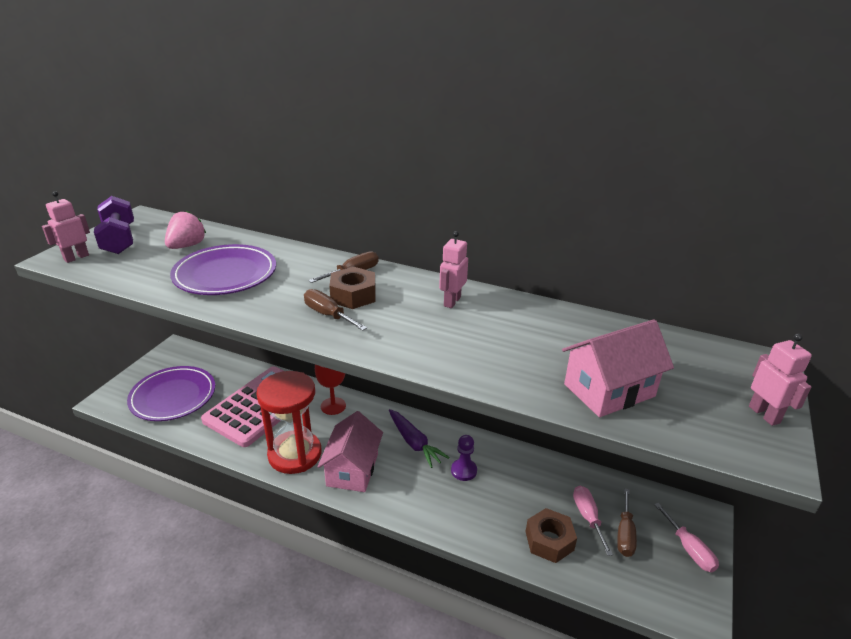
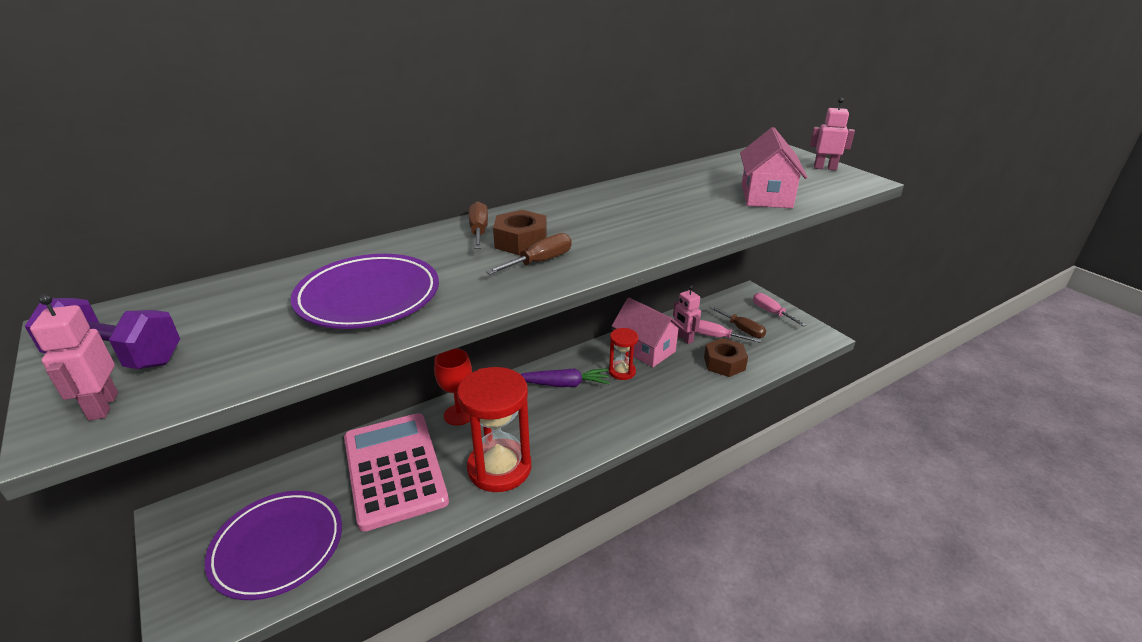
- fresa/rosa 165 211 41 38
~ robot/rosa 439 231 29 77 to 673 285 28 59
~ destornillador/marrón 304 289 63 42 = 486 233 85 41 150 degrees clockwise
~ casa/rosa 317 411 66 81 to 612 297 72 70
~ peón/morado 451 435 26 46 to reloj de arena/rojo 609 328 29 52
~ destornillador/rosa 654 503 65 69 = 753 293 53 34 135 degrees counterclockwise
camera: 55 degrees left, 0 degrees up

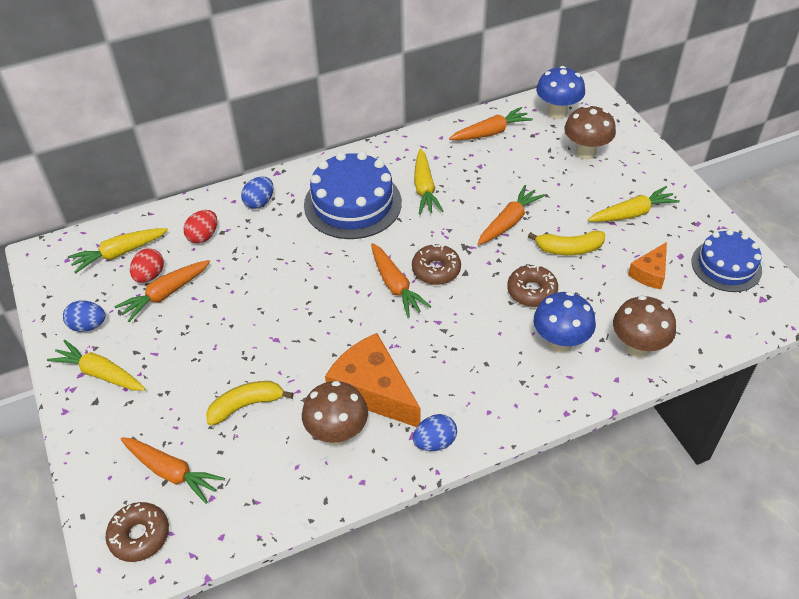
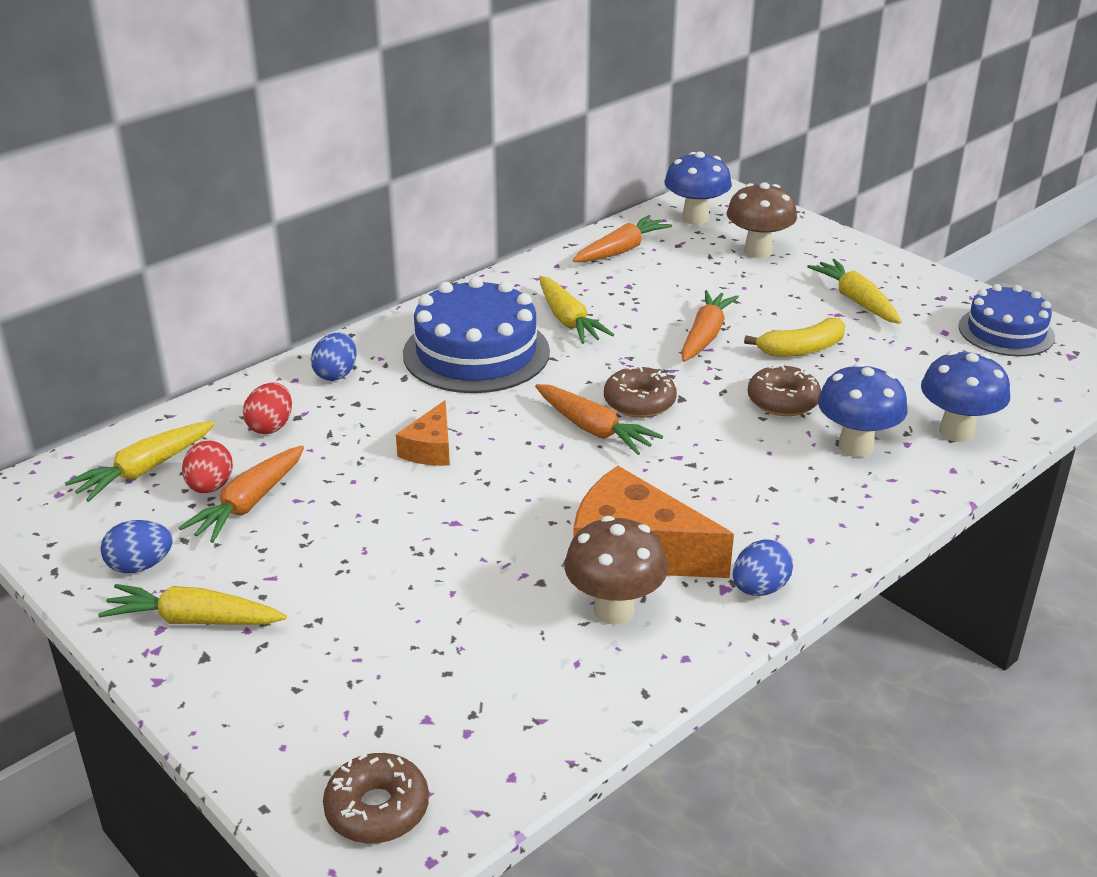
~ zanahoria/amarillo 588 186 92 36 = 807 259 95 65 75 degrees counterclockwise
~ queso/naranja 628 242 39 47 to 396 400 54 66
~ seta/marrón 613 296 63 62 to seta/azul 921 351 89 91
- plátano/amarillo 206 381 87 45
- zanahoria/naranja 121 437 104 67
camera: 20 degrees left, 15 degrees down

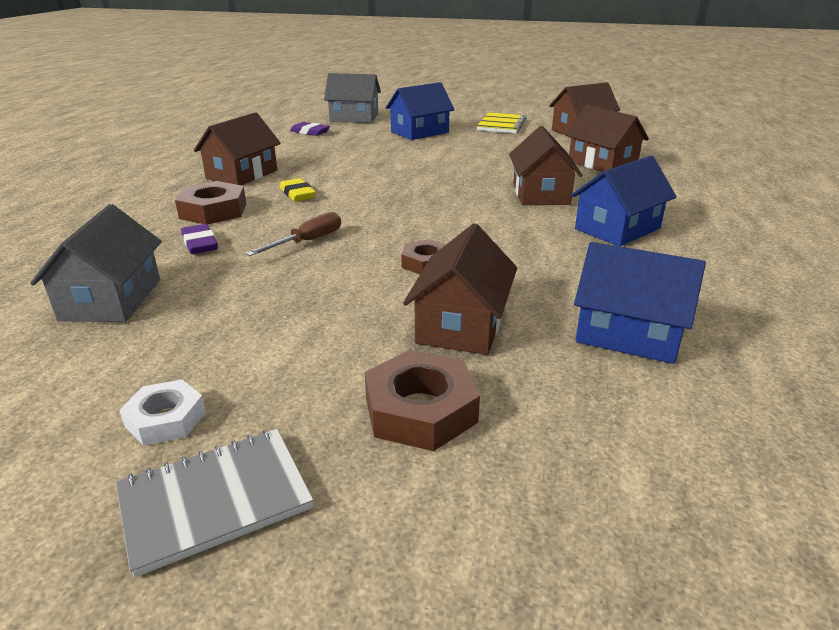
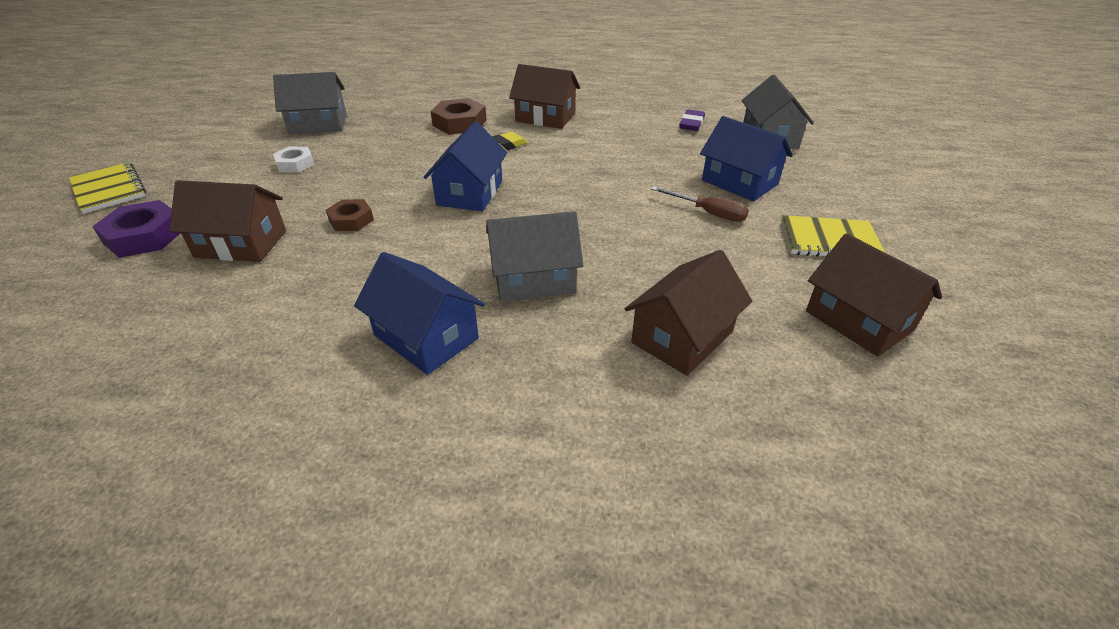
~ casa/marrón 509 126 74 79 to casa/gris 486 211 98 91
~ destornillador/marrón 246 212 95 44 to 651 186 98 36
- goma de borrar/morado 181 224 37 30
~ casa/azul 574 242 132 122 to 424 122 84 89
~ tuerca/marrón 365 350 115 101 to tuerca/morado 92 200 88 58
~ tuerca/blanco 119 380 87 66 to 273 146 42 27
~ cuaderno/gris 116 429 197 148 to cuaderno/amarillo 69 162 77 52
camera: 80 degrees right, 10 degrees up

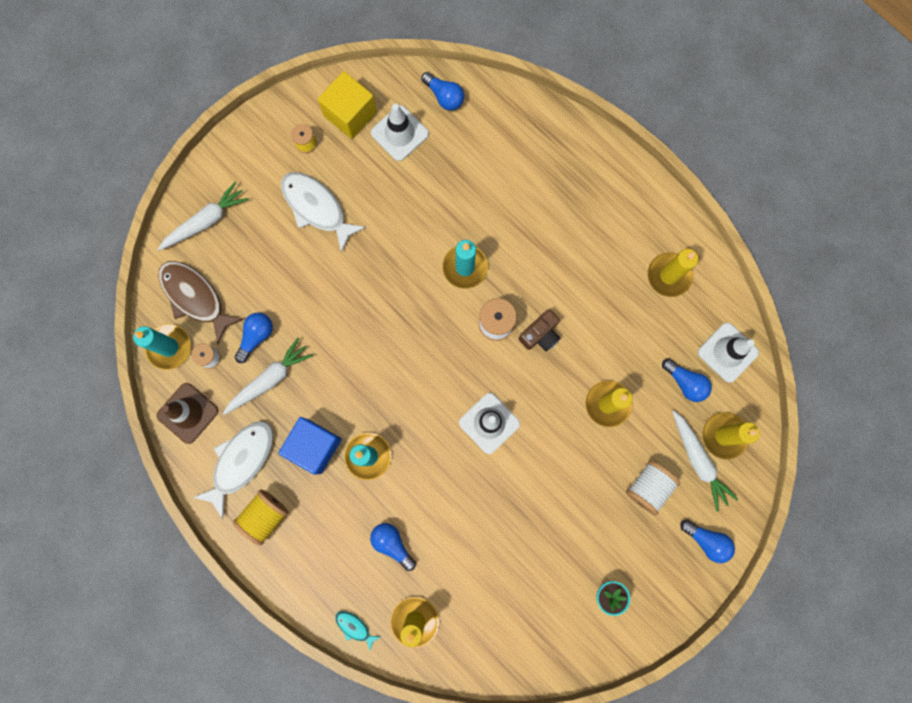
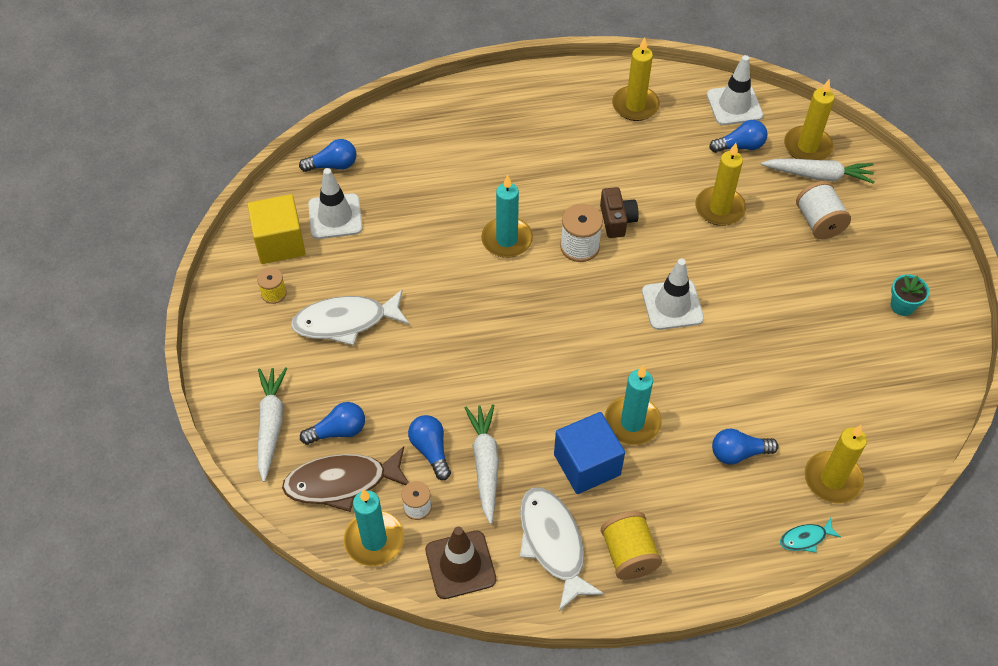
~ bombilla/azul 680 519 55 44 to 300 402 65 43
camera: 55 degrees left, 25 degrees down

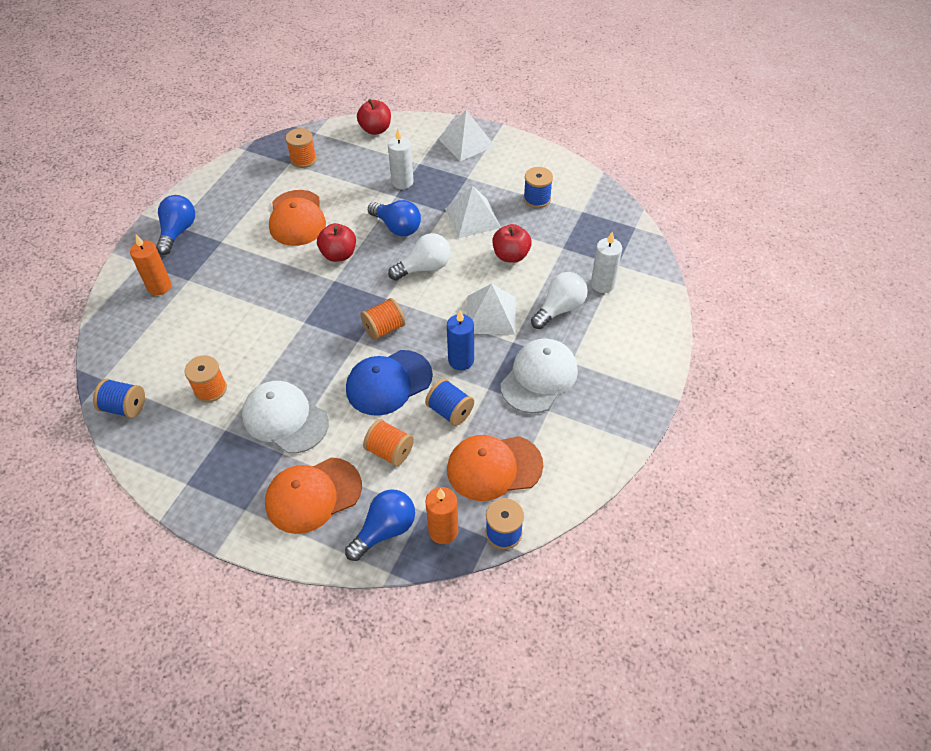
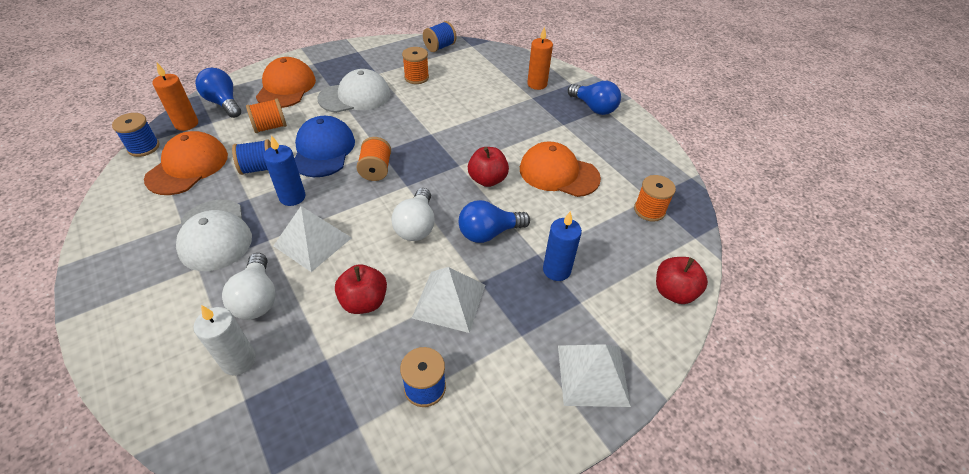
~ vela/blanco 388 128 26 61 to vela/azul 543 211 39 70
~ bombilla/azul 345 489 70 72 = 195 68 46 50 150 degrees clockwise
camera: 120 degrees right, 5 degrees down

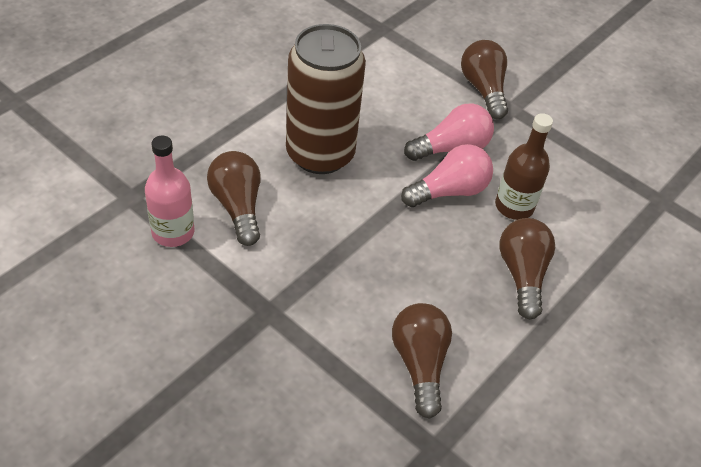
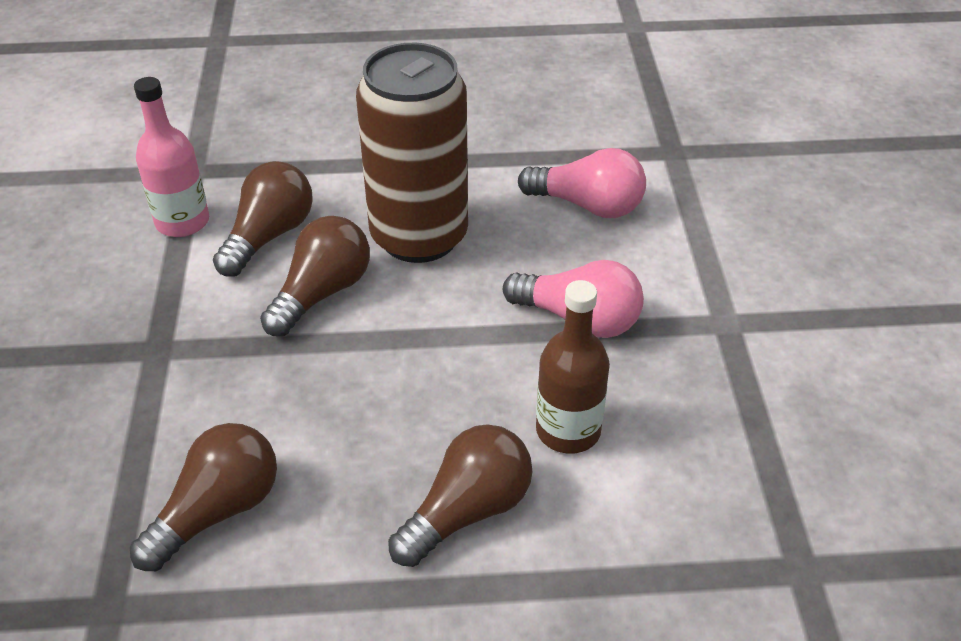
~ bombilla/marrón 461 40 47 79 to 260 216 110 121
~ bombilla/rosa 401 144 92 63 to 518 148 128 70
camera: 50 degrees right, 5 degrees down

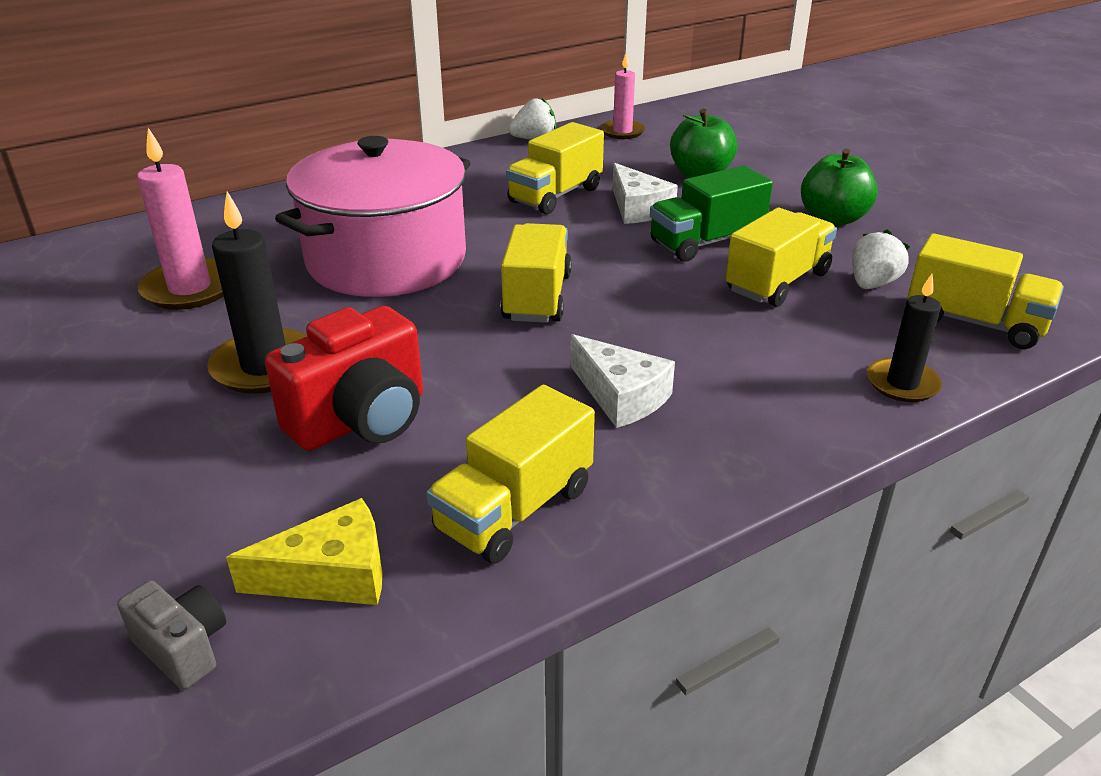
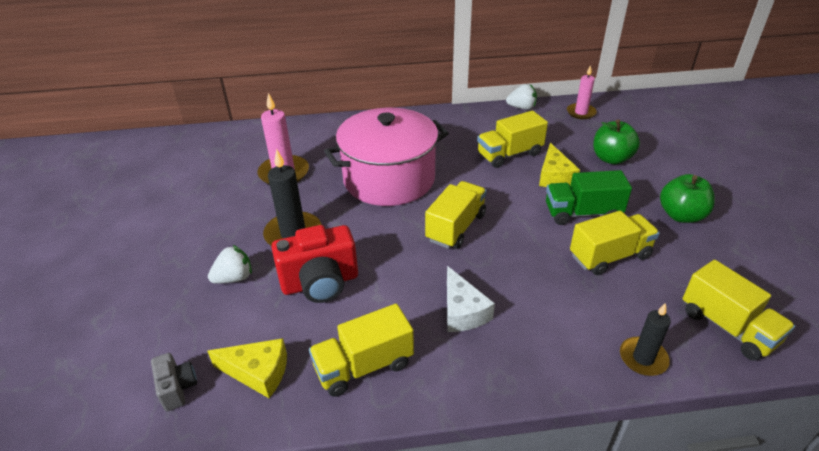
~ queso/blanco 613 163 65 61 to queso/amarillo 539 143 41 44
~ fresa/blanco 852 229 58 60 to 208 245 44 39
camera: 25 degrees right, 5 degrees up

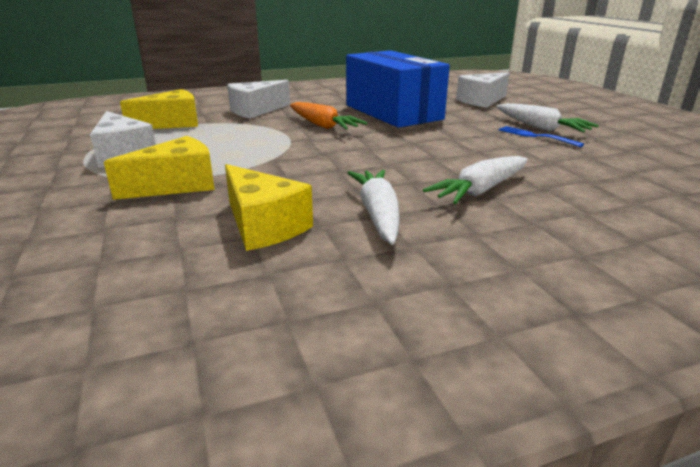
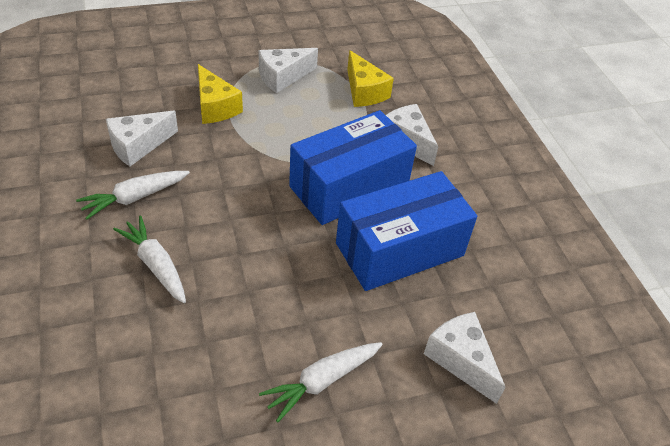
~ zanahoria/naranja 290 102 77 28 to caja/azul 289 110 128 115
- tenedor/azul 499 126 85 21
~ queso/amarillo 225 164 88 87 to queso/blanco 106 110 72 56
~ zanahoria/blanco 347 170 53 75 = 76 171 114 49 150 degrees clockwise
camera: 90 degrees right, 20 degrees up

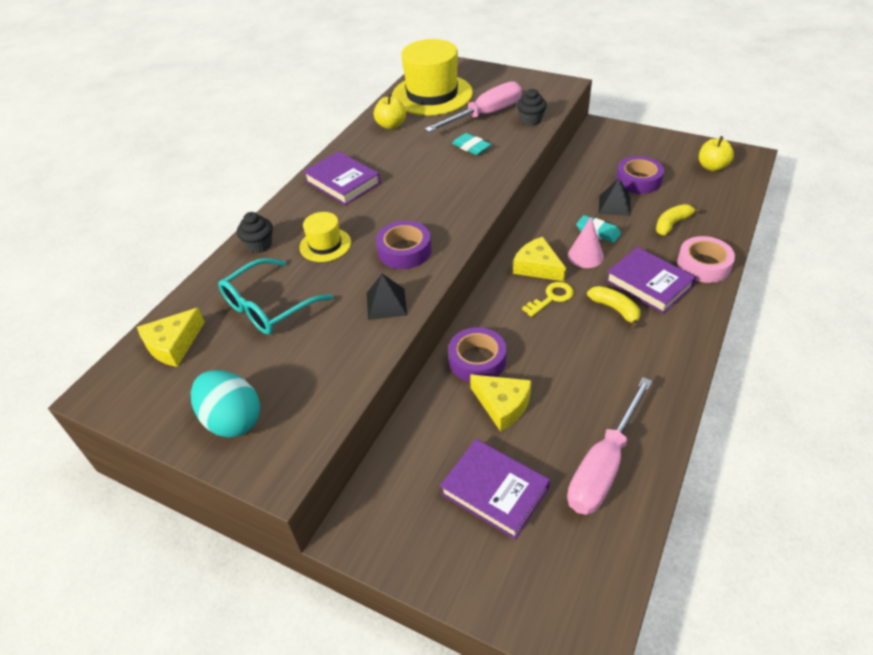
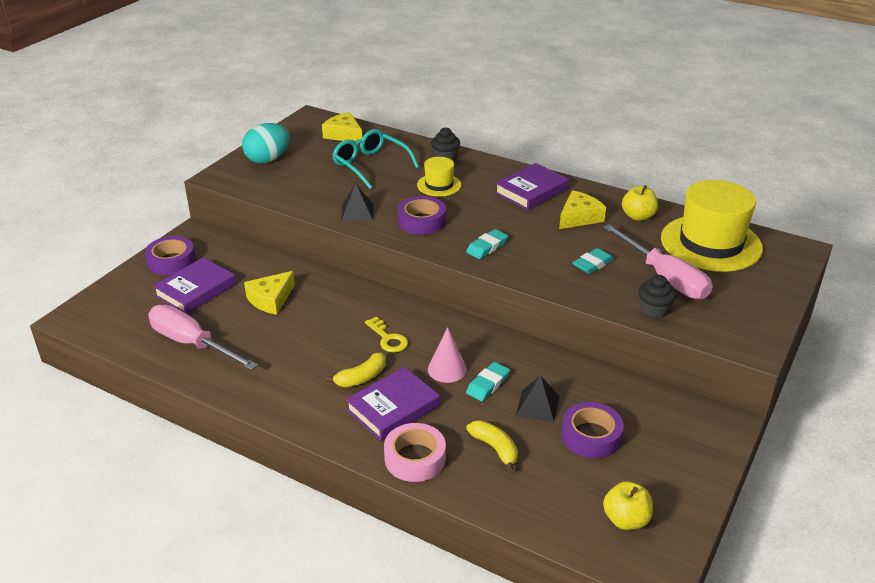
~ queso/amarillo 513 237 53 44 to 559 190 47 39
~ cinta adhesiva/morado 448 327 58 55 to 145 236 51 39
+ goma de borrar/turquesa 466 229 42 30
camera: 90 degrees right, 10 degrees down

